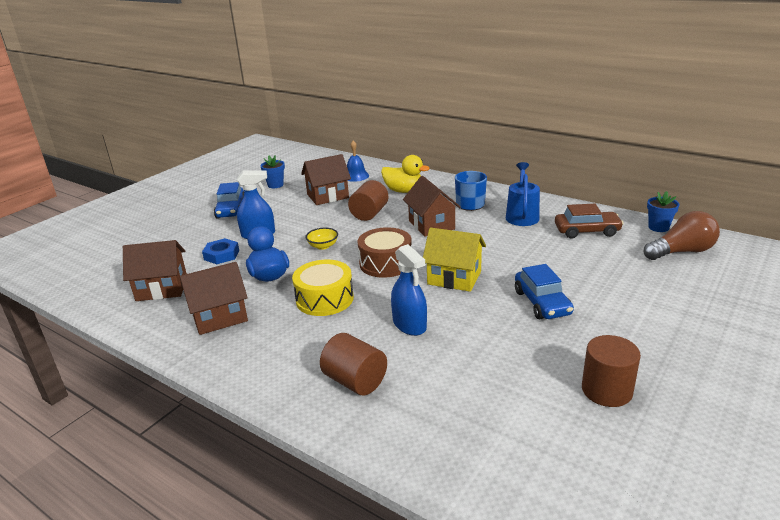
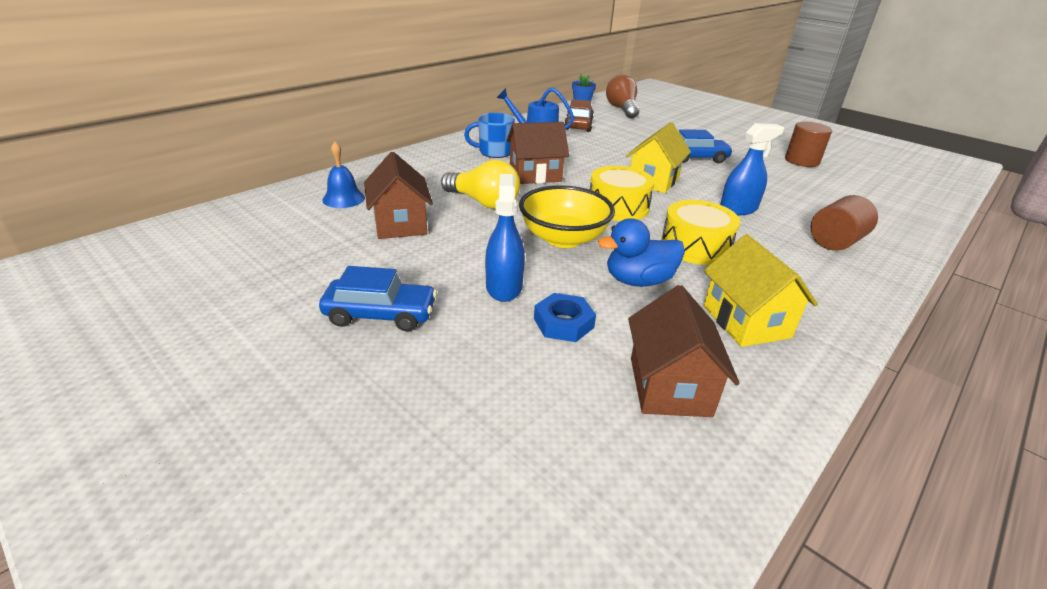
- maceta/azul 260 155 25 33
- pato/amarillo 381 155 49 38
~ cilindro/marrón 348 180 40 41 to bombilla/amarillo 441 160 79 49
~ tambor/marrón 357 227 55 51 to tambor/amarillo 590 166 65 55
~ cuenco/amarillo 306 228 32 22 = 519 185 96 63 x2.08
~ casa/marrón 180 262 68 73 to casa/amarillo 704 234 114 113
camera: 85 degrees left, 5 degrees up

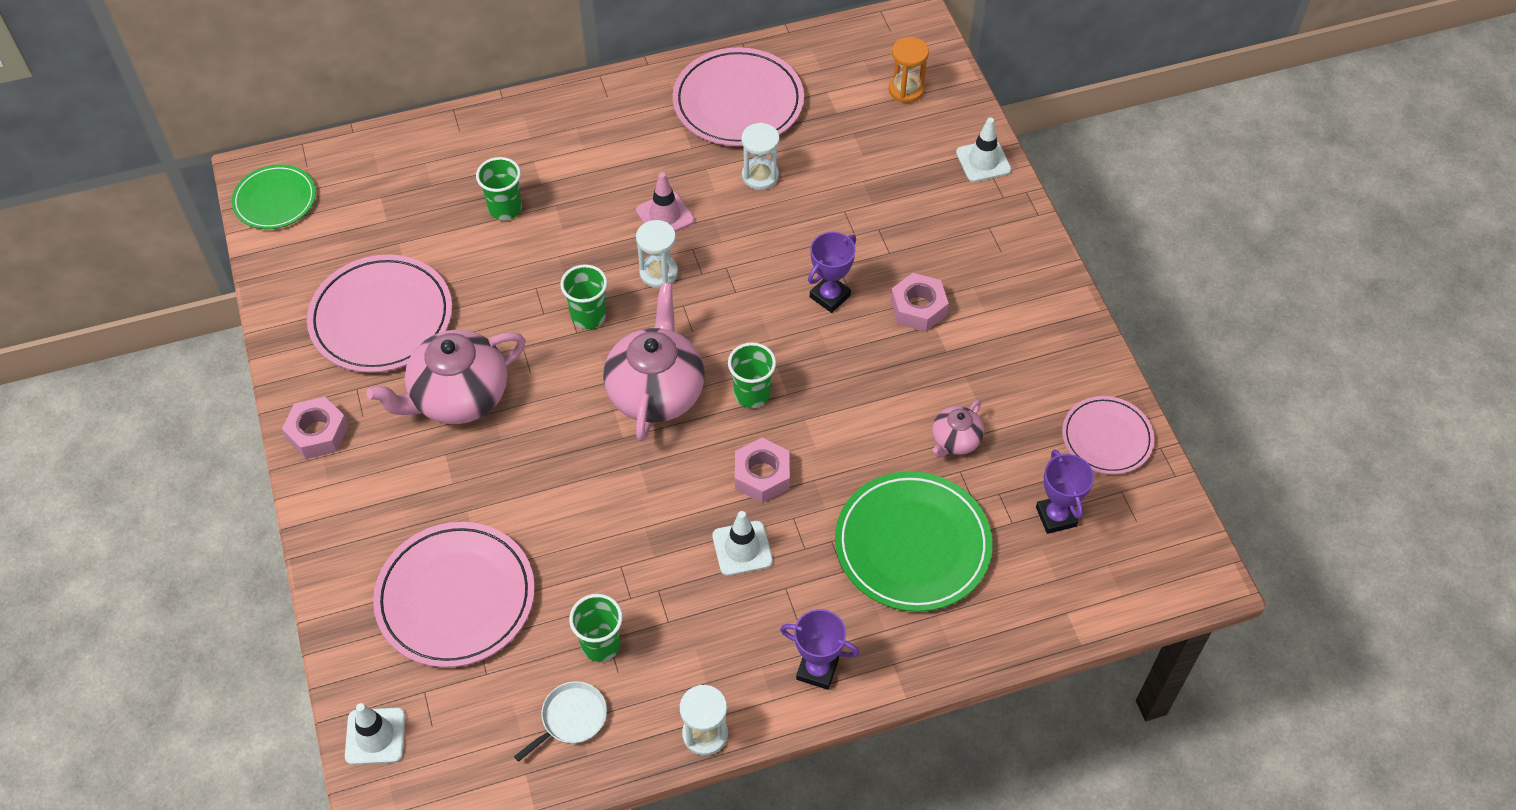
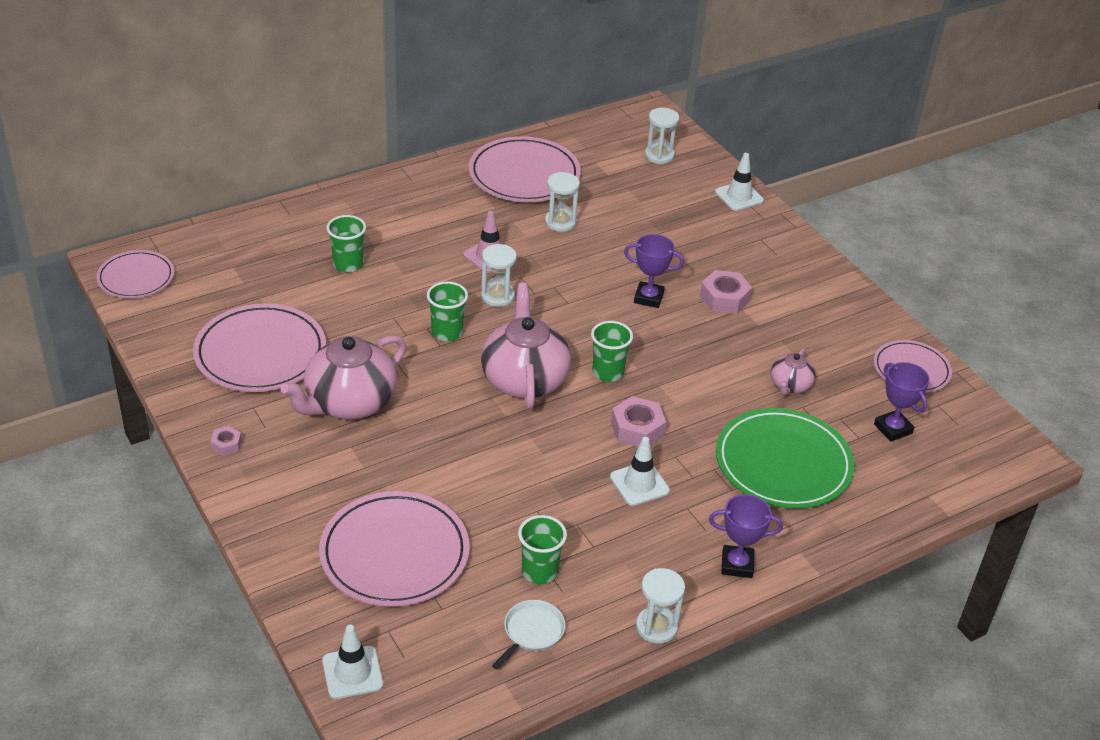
~ reloj de arena/naranja 889 37 40 66 to reloj de arena/blanco 645 108 34 56
~ plato/verde 232 164 84 65 to plato/rosa 96 250 78 48
~ trofeo/morado 808 232 48 81 = 624 234 60 74 75 degrees clockwise
~ tuerca/rosa 282 397 67 62 = 210 426 32 30 x0.55
camera: 15 degrees left, 15 degrees down

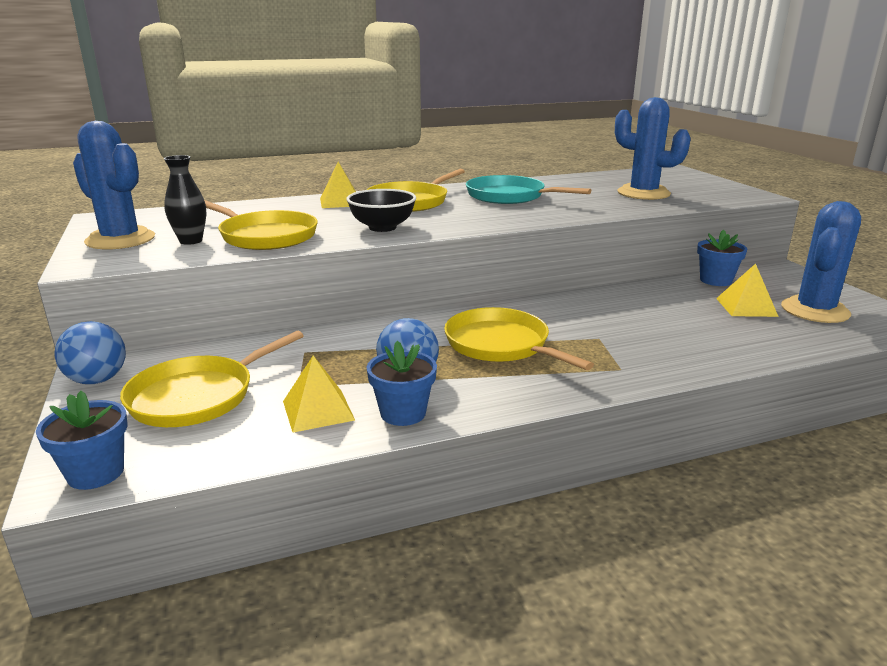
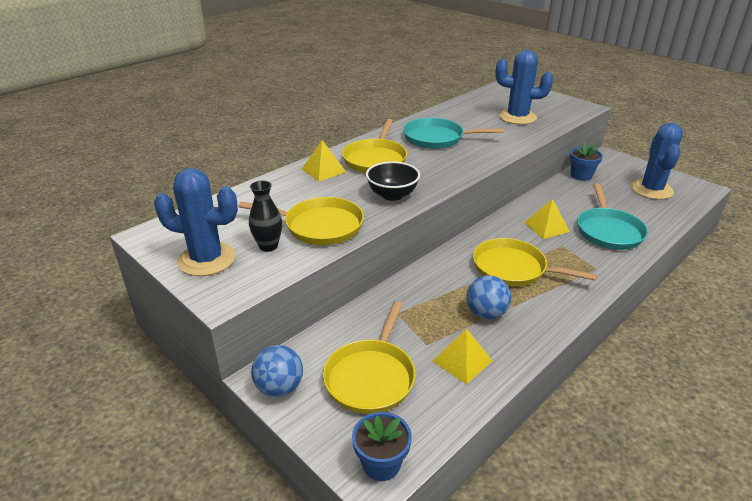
~ pirámide/amarillo 716 264 63 53 to 524 199 46 40
- maceta/azul 367 341 70 85
+ sartén/turquesa 577 184 71 66
camera: 25 degrees left, 10 degrees up

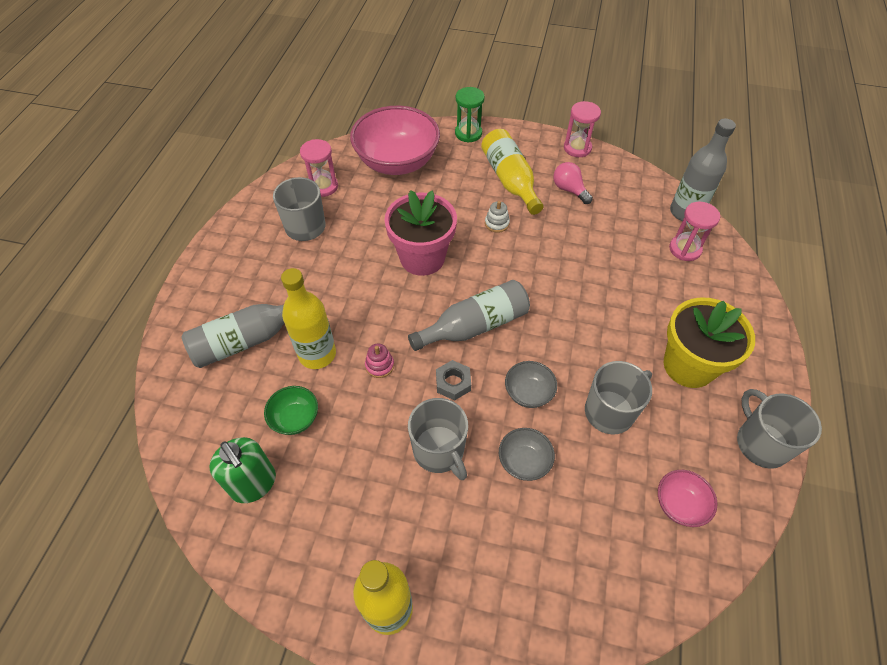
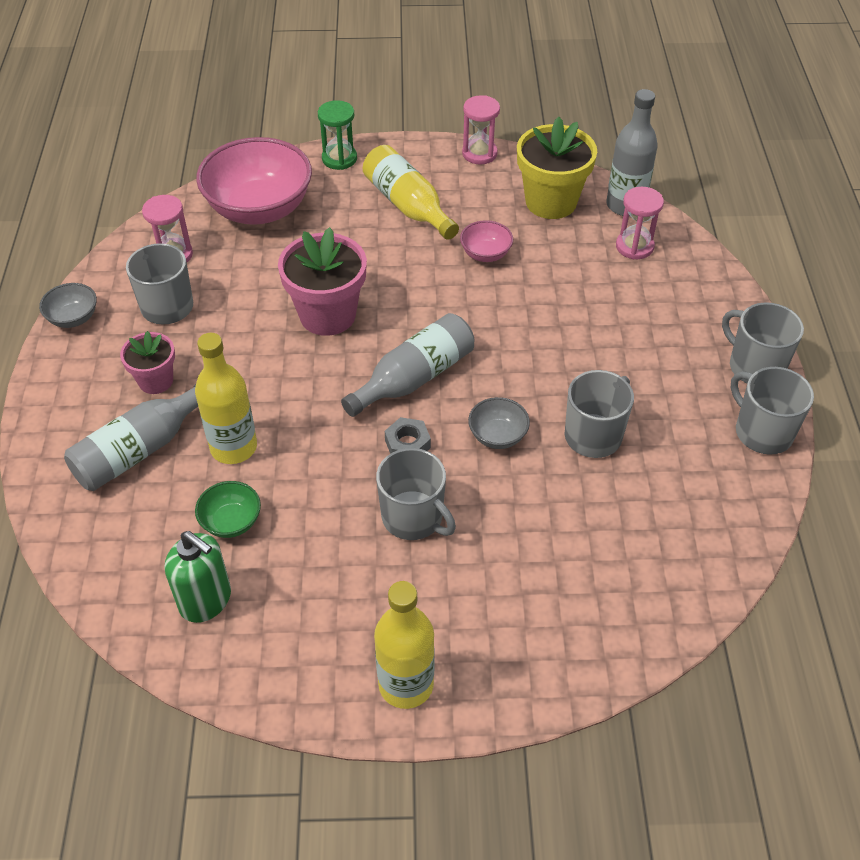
- bombilla/rosa 553 162 40 42
- juguete apilable/blanco 485 201 25 32
~ maceta/amarillo 663 297 92 91 to 517 117 80 102
- juguete apilable/rosa 365 344 29 34
~ cuenco/gris 499 428 56 53 to 39 283 58 45
~ cuenco/rosa 658 470 60 57 to 460 220 53 42
+ taza/gris 722 302 82 81
+ maceta/rosa 120 331 55 63
camera: 15 degrees left, 5 degrees down

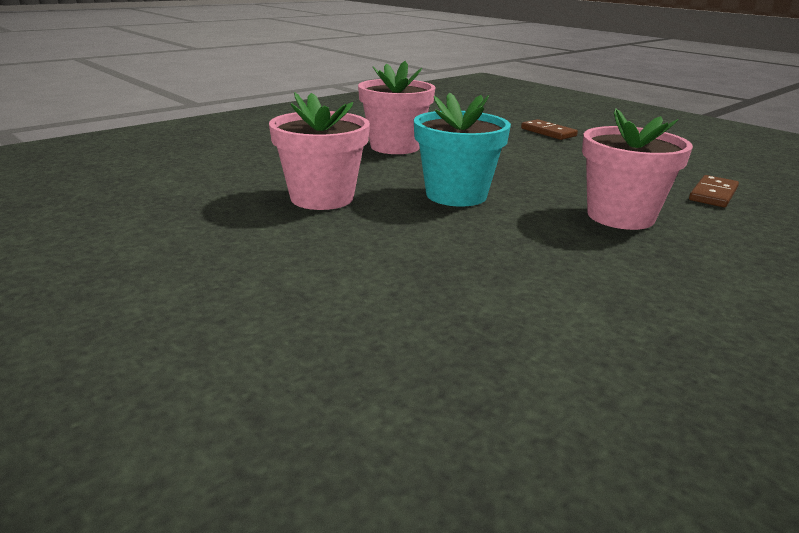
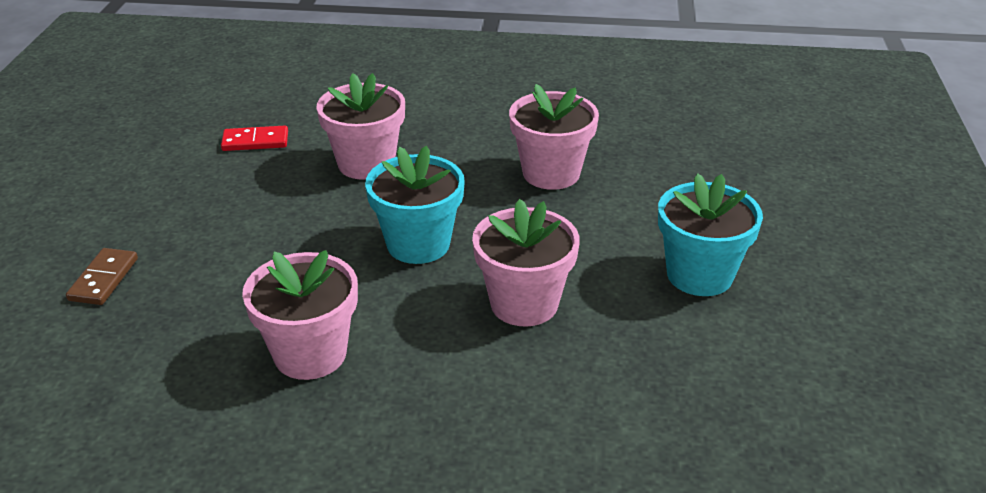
~ ficha de dominó/marrón 689 175 50 32 to ficha de dominó/rojo 221 126 67 25
+ maceta/rosa 509 84 90 106
+ maceta/turquesa 658 173 105 123
camera: 130 degrees left, 10 degrees up

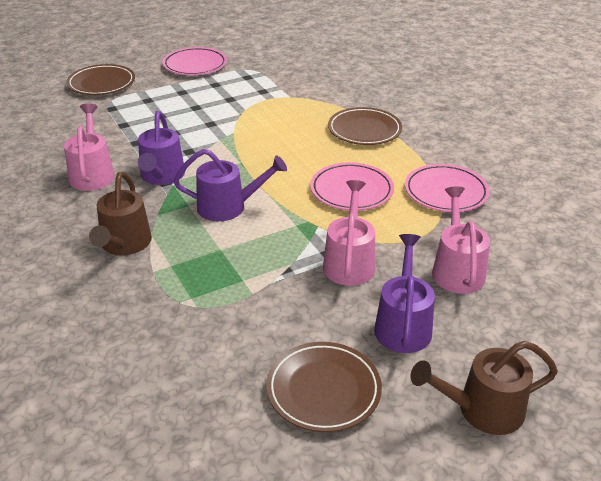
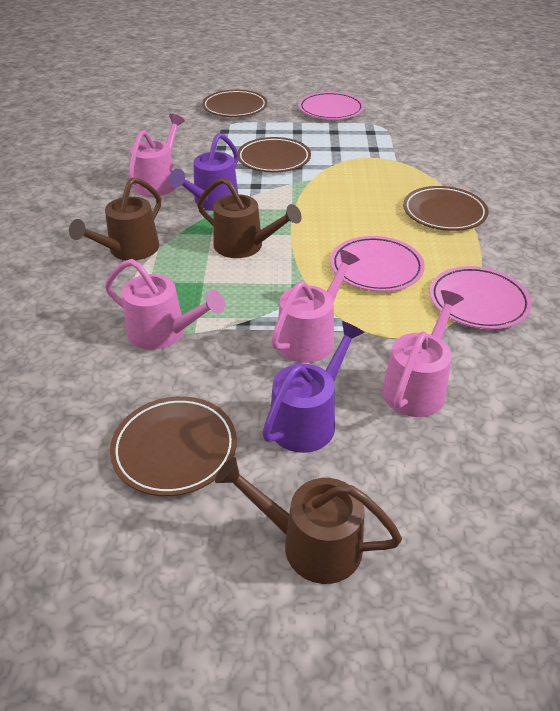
~ regadera/morado 174 149 113 72 to regadera/marrón 197 177 105 81
+ plato/marrón 237 137 74 35
+ regadera/rosa 105 259 120 91
camera: 30 degrees right, 5 degrees up

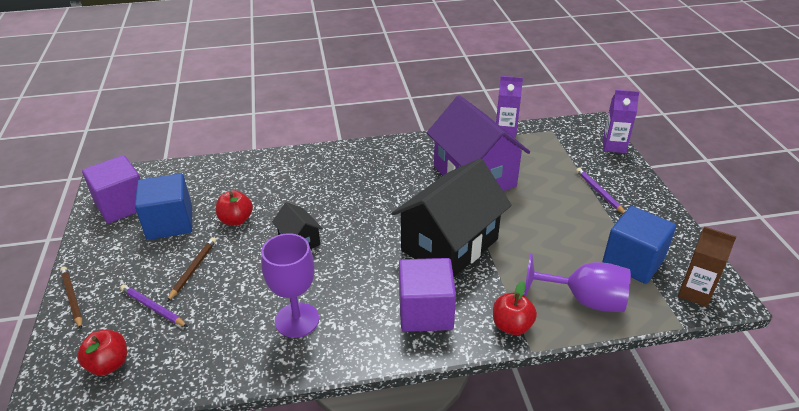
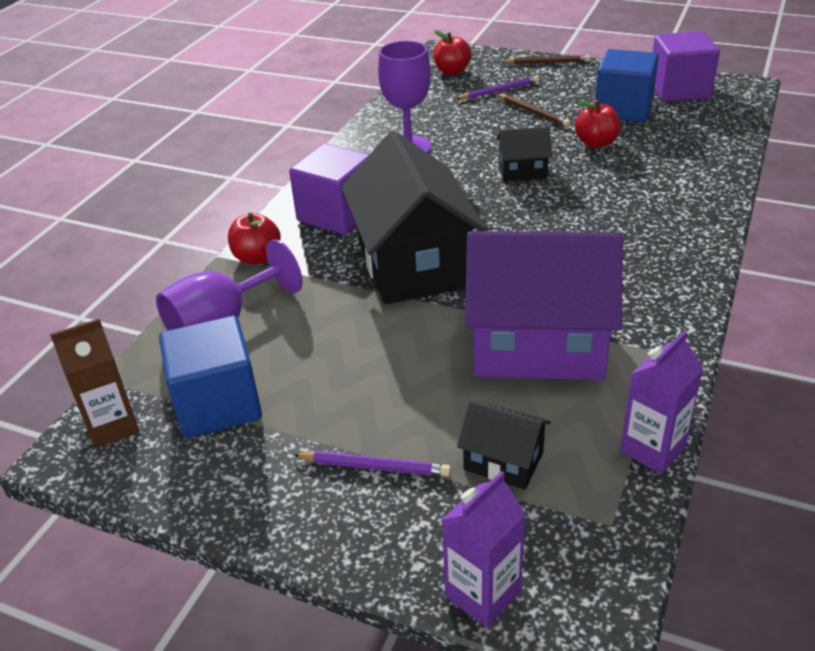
+ casa/negro 457 401 94 89
camera: 125 degrees right, 0 degrees up

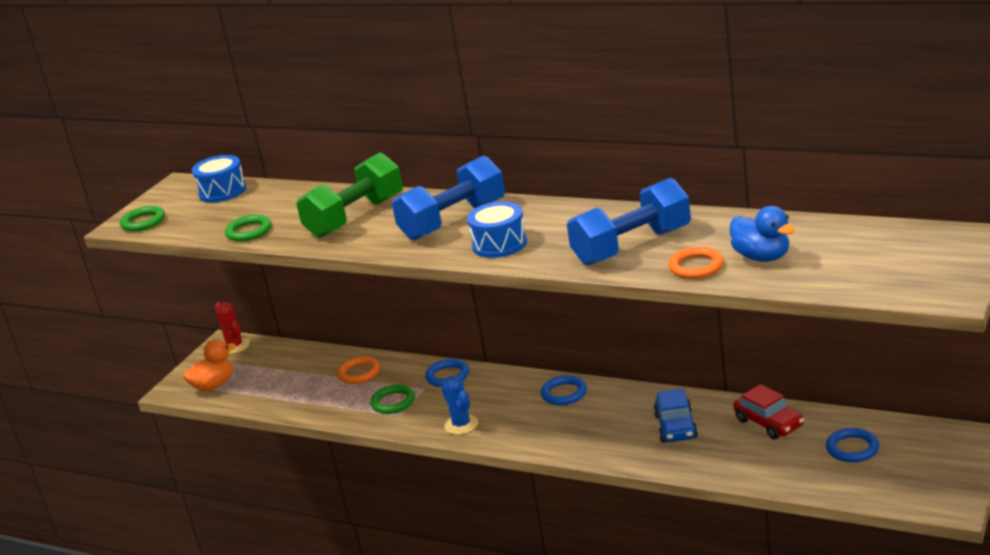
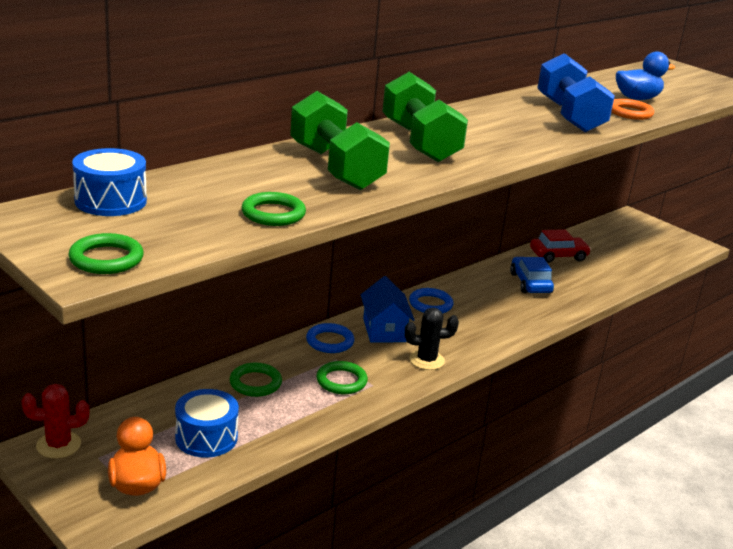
~ mancuerna/azul 392 155 113 86 to mancuerna/verde 382 72 86 90
~ tambor/azul 467 202 60 56 to 175 389 64 69
~ anillo/naranja 337 356 43 28 to anillo/verde 230 362 52 35
~ cactus/azul 441 375 37 60 to cactus/negro 405 308 54 62
~ coche/azul 654 388 44 55 = 510 257 44 36 120 degrees counterclockwise
- anillo/azul 826 428 53 35
+ casa/azul 361 276 54 67
camera: 75 degrees left, 0 degrees up

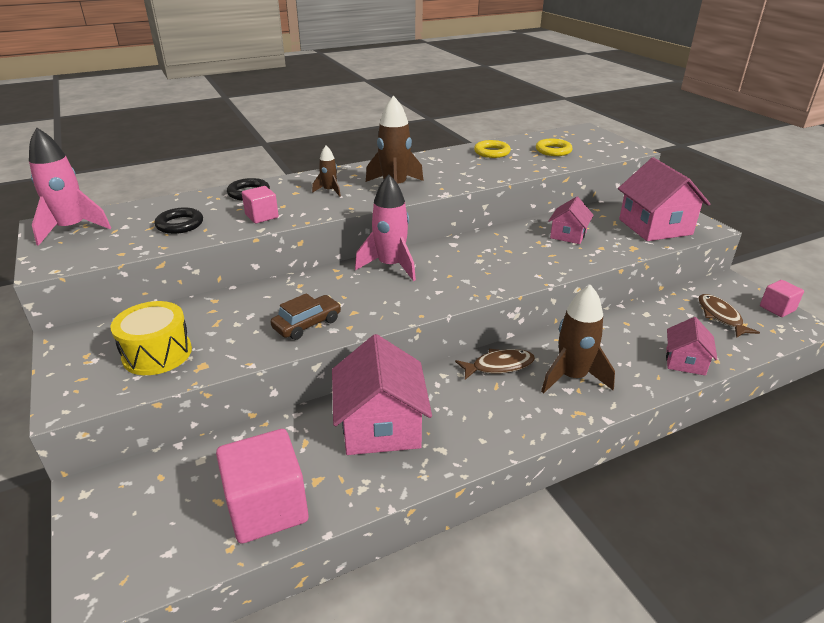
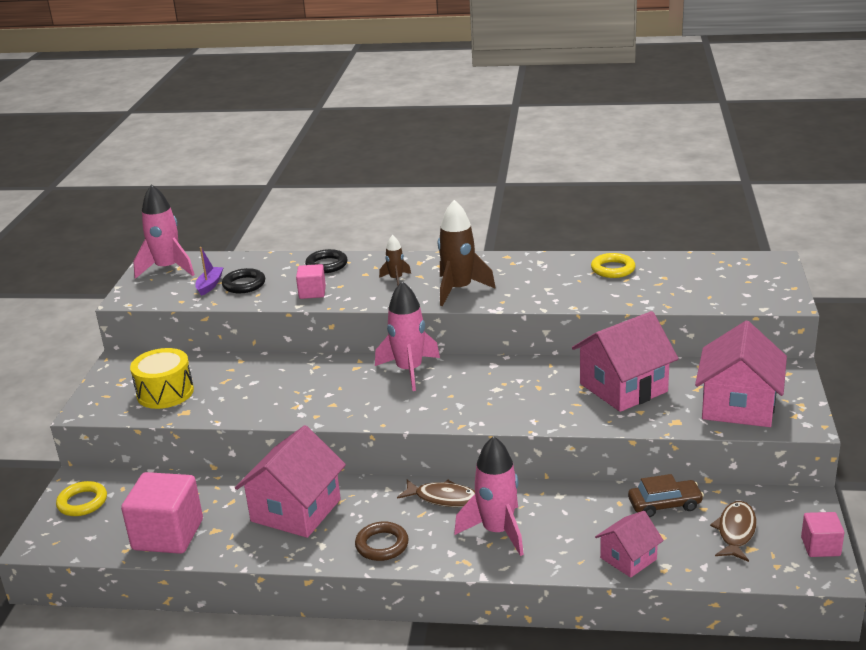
~ anillo/amarillo 536 139 37 17 to 56 481 51 35
~ casa/rosa 548 197 46 47 = 572 311 107 101 x1.79
~ cohete/marrón 541 284 74 109 to cohete/rosa 454 436 70 120
~ coche/marrón 270 293 71 47 to 628 474 76 43
+ barco/morado 195 247 29 49
+ anillo/marrón 355 522 54 39
camera: 35 degrees right, 5 degrees down

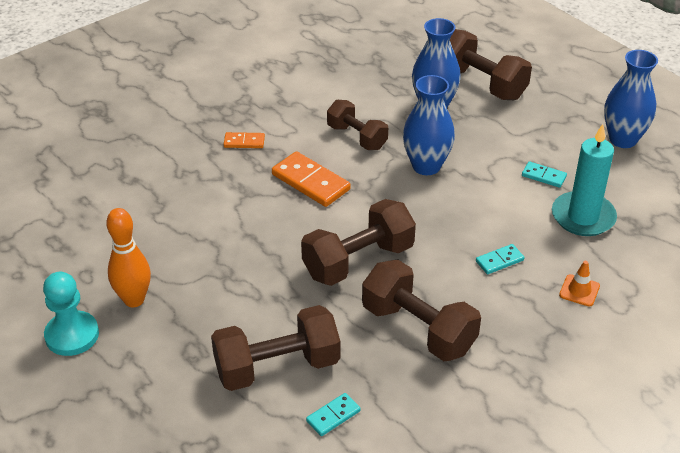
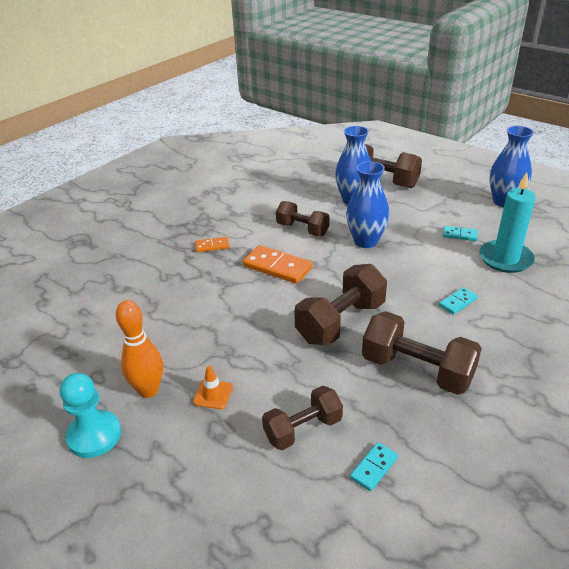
~ cono de tráfico/naranja 559 261 41 46 to 193 366 40 43
~ mancuerna/marrón 211 305 129 86 = 262 386 81 64 x0.65
camera: 10 degrees left, 5 degrees down

